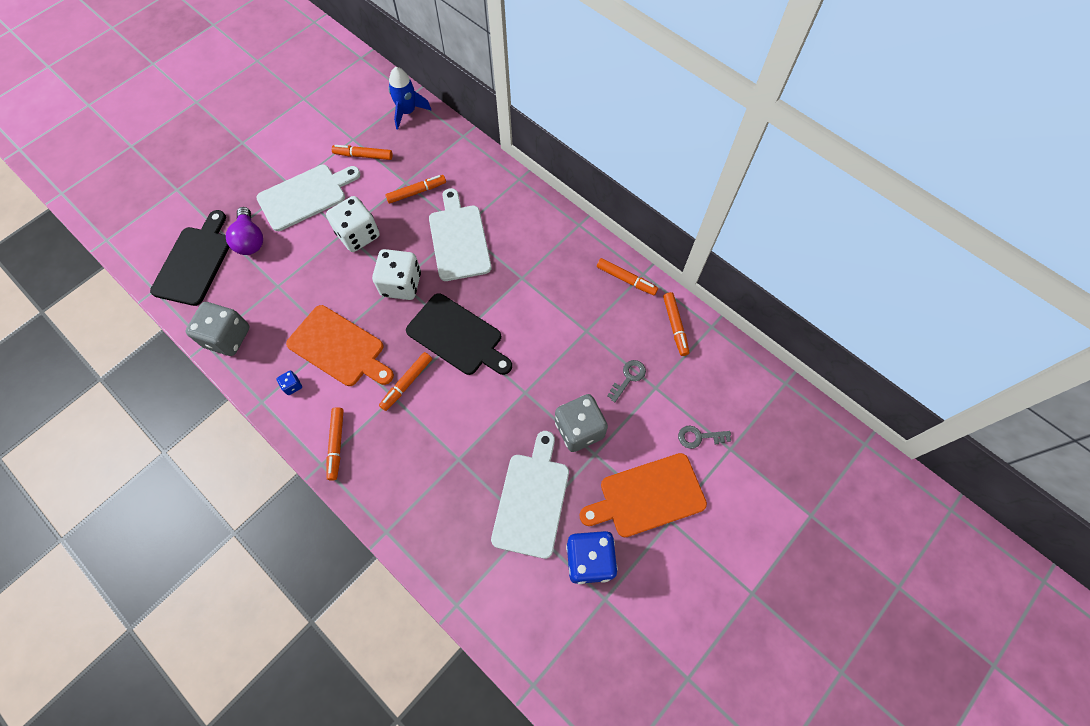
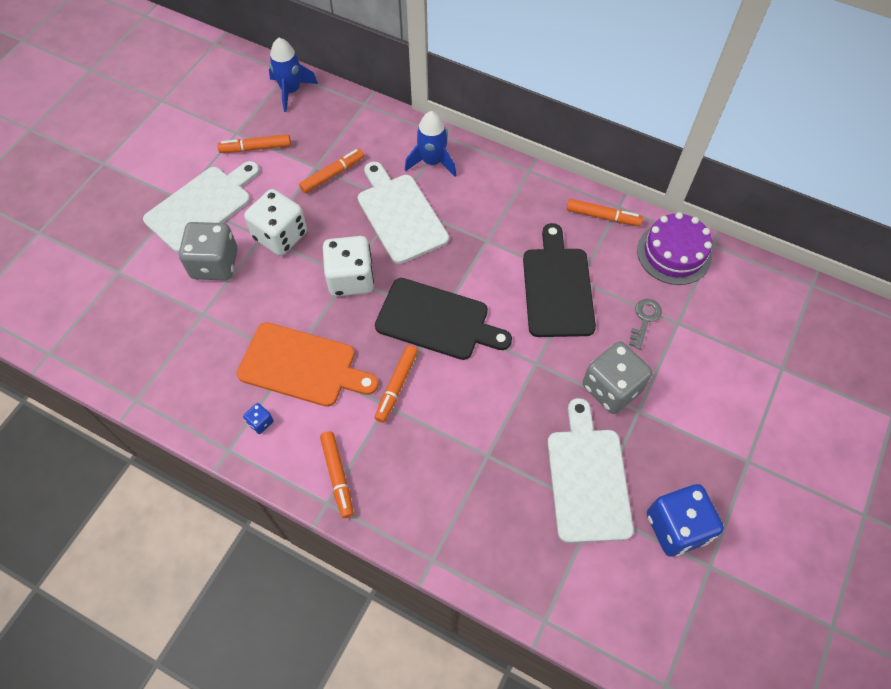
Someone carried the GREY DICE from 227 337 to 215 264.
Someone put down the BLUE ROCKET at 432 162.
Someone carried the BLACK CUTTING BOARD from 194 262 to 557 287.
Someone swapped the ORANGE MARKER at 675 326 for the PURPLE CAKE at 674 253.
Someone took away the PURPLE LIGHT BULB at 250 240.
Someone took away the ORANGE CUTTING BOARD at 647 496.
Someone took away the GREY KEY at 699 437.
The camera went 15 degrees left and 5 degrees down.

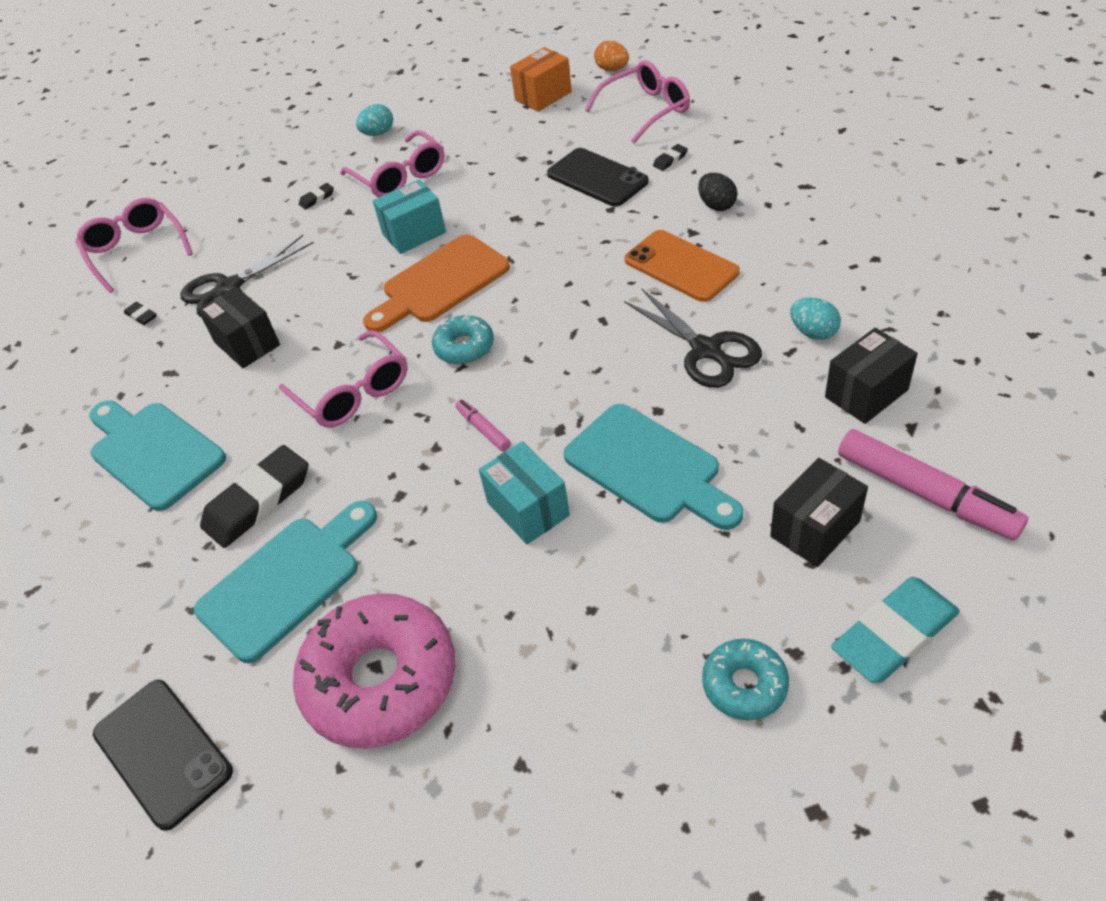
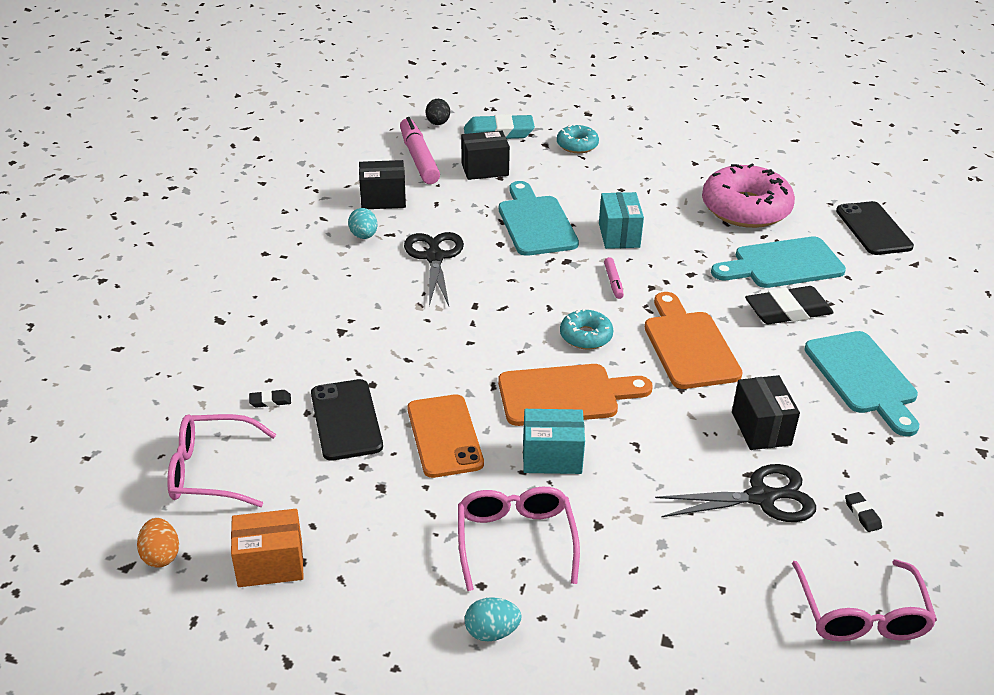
Someone carried the ORANGE PHONE from 681 266 to 444 436.
Someone carried the BLACK EGG from 716 205 to 438 123.
Someone swapped the PINK GLASSES at 353 392 for the ORANGE CUTTING BOARD at 688 346.
Someone took away the BLACK ERASER at 317 198.
The camera went 155 degrees left and 10 degrees down.

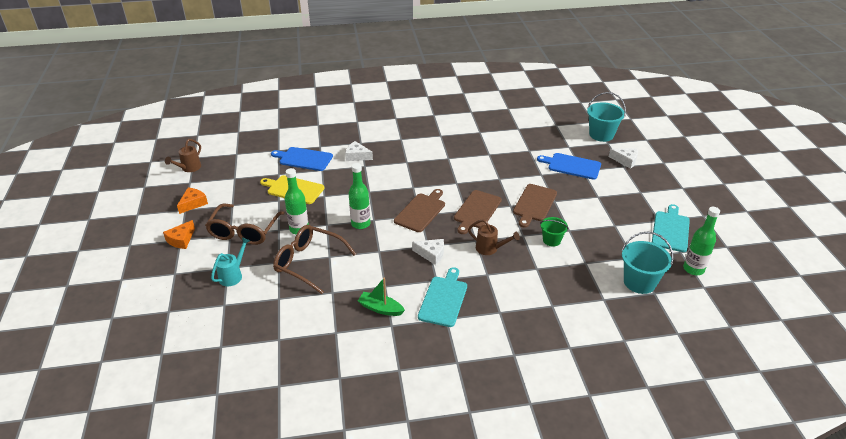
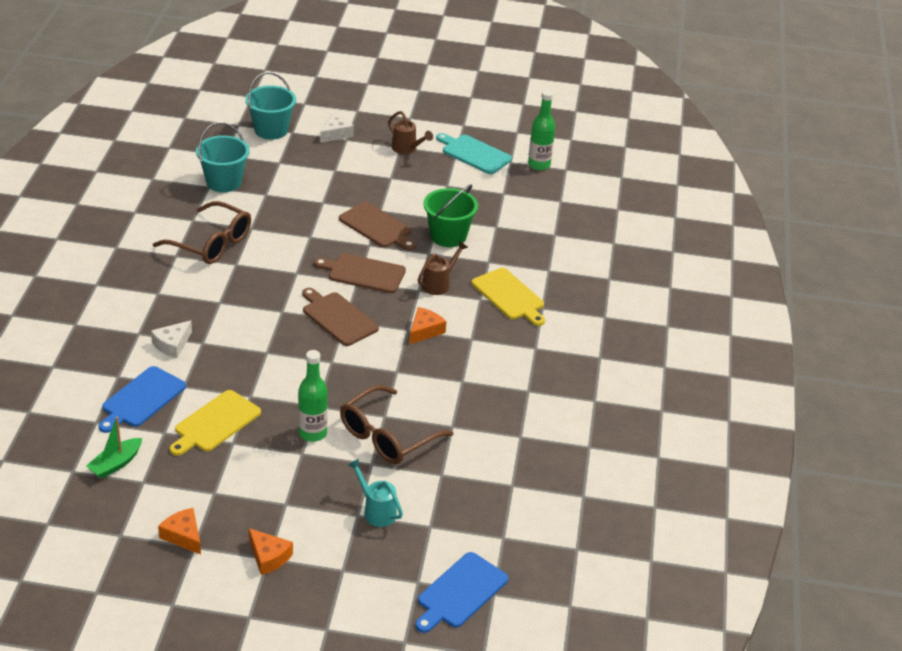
Someone carried the GREEN BOAT from 381 308 to 116 464.
Someone carried the BROWN GLASSES from 244 231 to 211 243.
Someone carried the TURQUOISE BUCKET from 639 282 to 224 182.
Someone rotated the BROWN CUTTING BOARD at 476 211 by 150 degrees clockwise.
Someone carried the BROWN WATERING CAN from 189 168 to 407 149.
Someone repainted the WHITE CHEESE at 431 254, which became the ORANGE CHEESE at 425 331.
Someone carried the BLUE CUTTING BOARD from 572 166 to 460 592.
Someone scaled the GREEN BUCKET at 551 240 by 1.65.
Someone put down the YELLOW CUTTING BOARD at 509 296.
Someone took away the GREEN BOTTLE at 360 224.
Someone took away the TURQUOISE CUTTING BOARD at 443 299.
The camera went 75 degrees left and 0 degrees up.

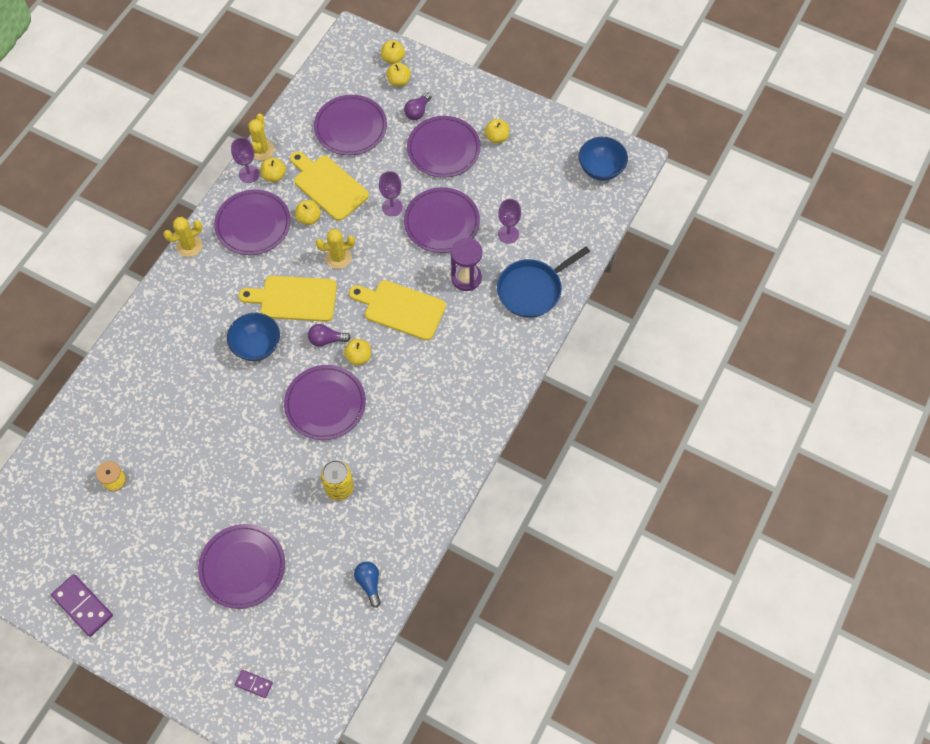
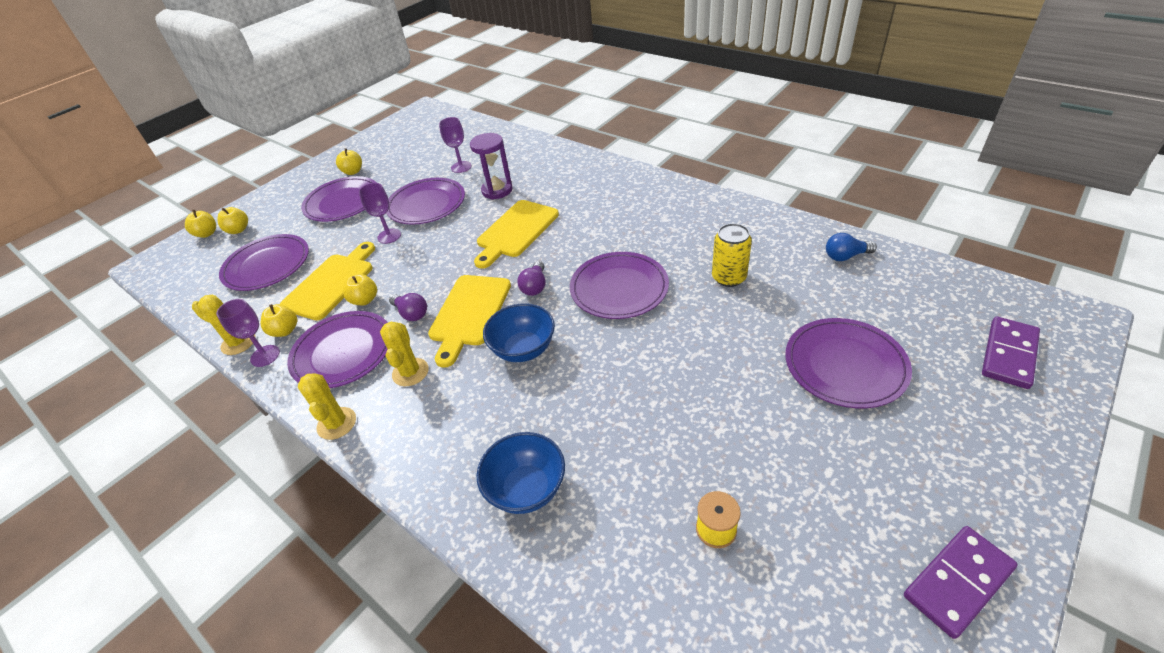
Someone rotated the YELLOW CUTTING BOARD at 328 186 by 150 degrees clockwise.
Someone carried the YELLOW CACTUS from 338 257 to 410 372.
Someone carried the PURPLE LIGHT BULB from 417 111 to 411 313.
Someone carried the BLUE BOWL from 601 169 to 526 489.
Someone scaled the PURPLE DOMINO at 254 684 by 1.82.
Someone took away the YELLOW APPLE at 358 357.
Someone took away the BLUE PAN at 532 289.
The camera went 75 degrees left and 20 degrees down.

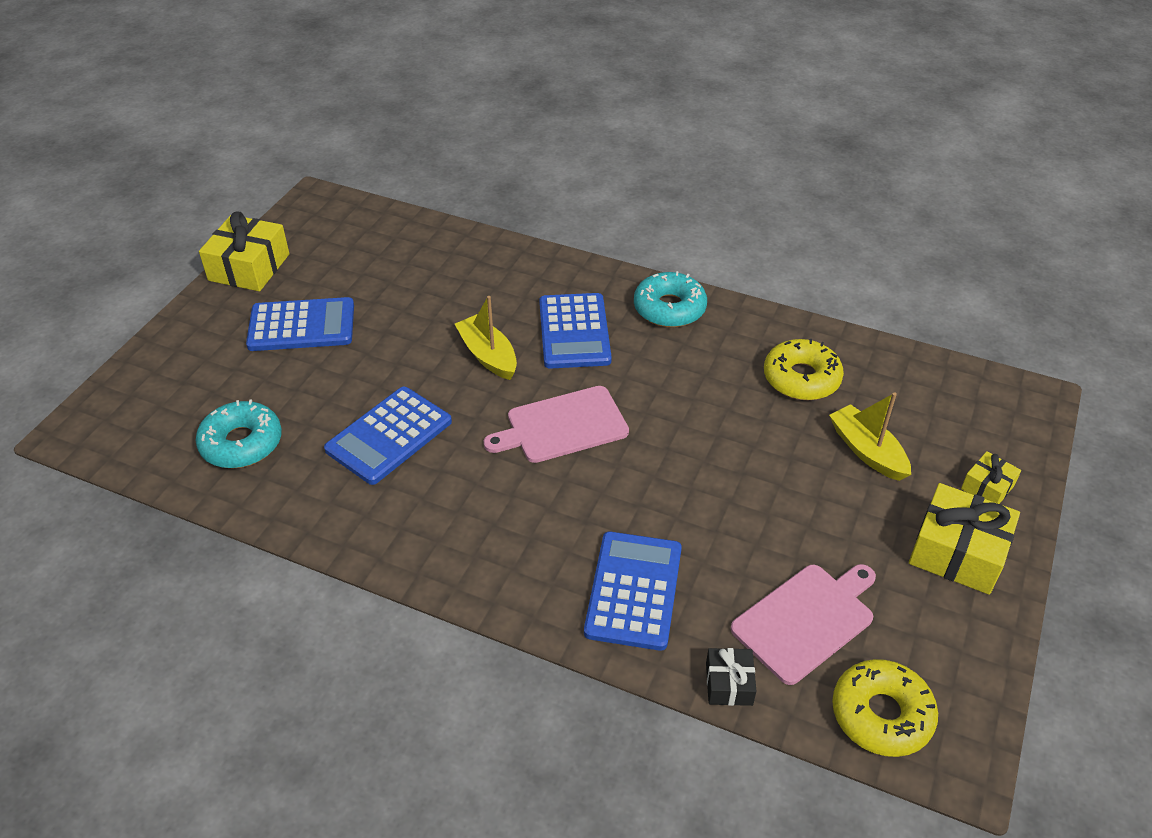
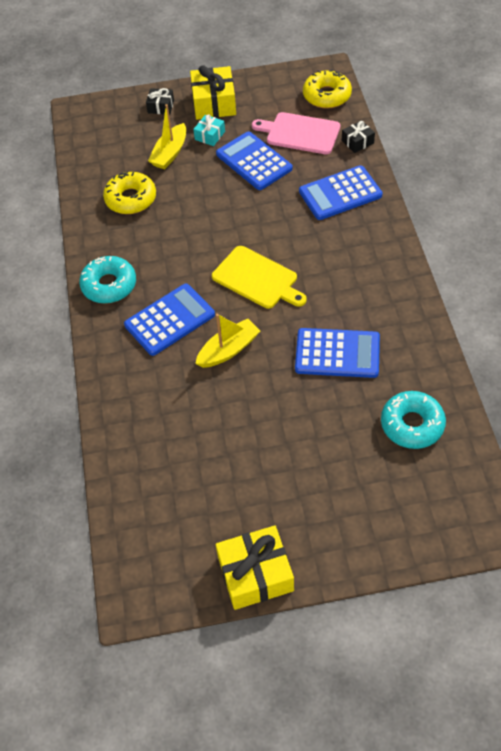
Someone repainted the YELLOW GIFT at 987 487, which became the BLACK GIFT at 161 107.
Someone put down the TURQUOISE GIFT at 210 135.
Someone rotated the YELLOW BOAT at 488 356 by 150 degrees counterclockwise.
Someone repainted the PINK CUTTING BOARD at 562 426, which became the YELLOW CUTTING BOARD at 257 279.
Someone carried the BLUE CALCULATOR from 301 326 to 254 161.
The camera went 120 degrees left and 10 degrees up.

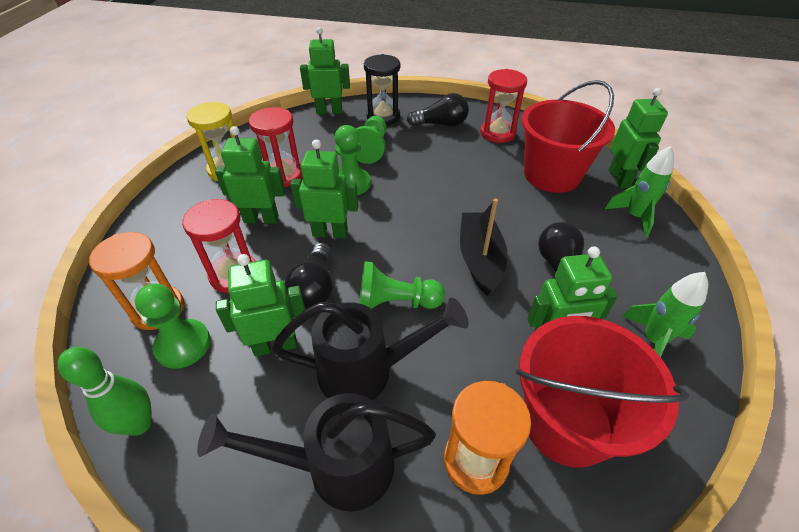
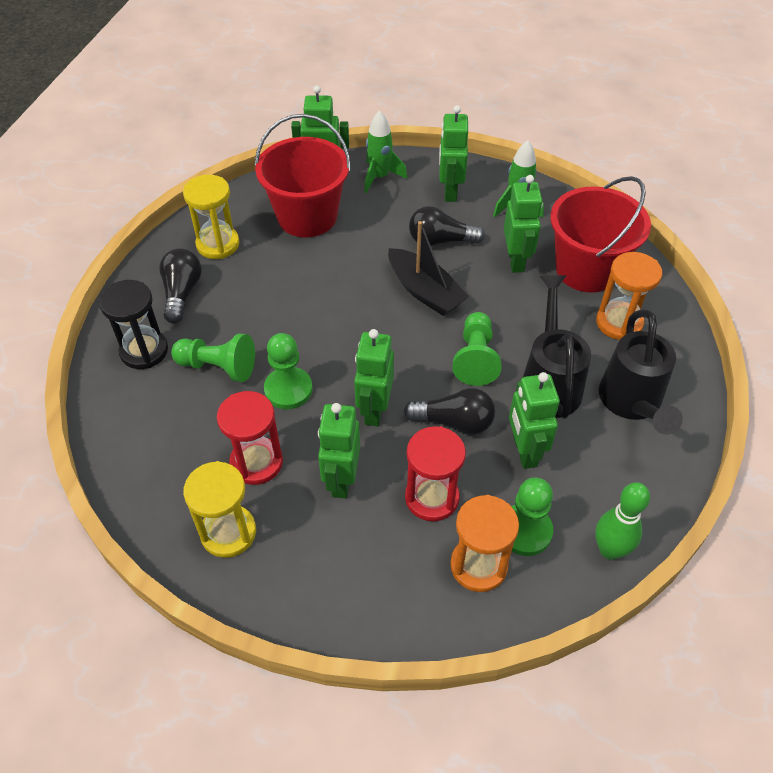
Someone repainted the RED HOURGLASS at 497 133, which became the YELLOW HOURGLASS at 218 244.
Someone rotated the BLACK BOAT at 480 259 by 135 degrees counterclockwise.
Someone carried the GREEN ROBOT from 329 111 to 450 191.
The camera went 85 degrees left and 5 degrees up.

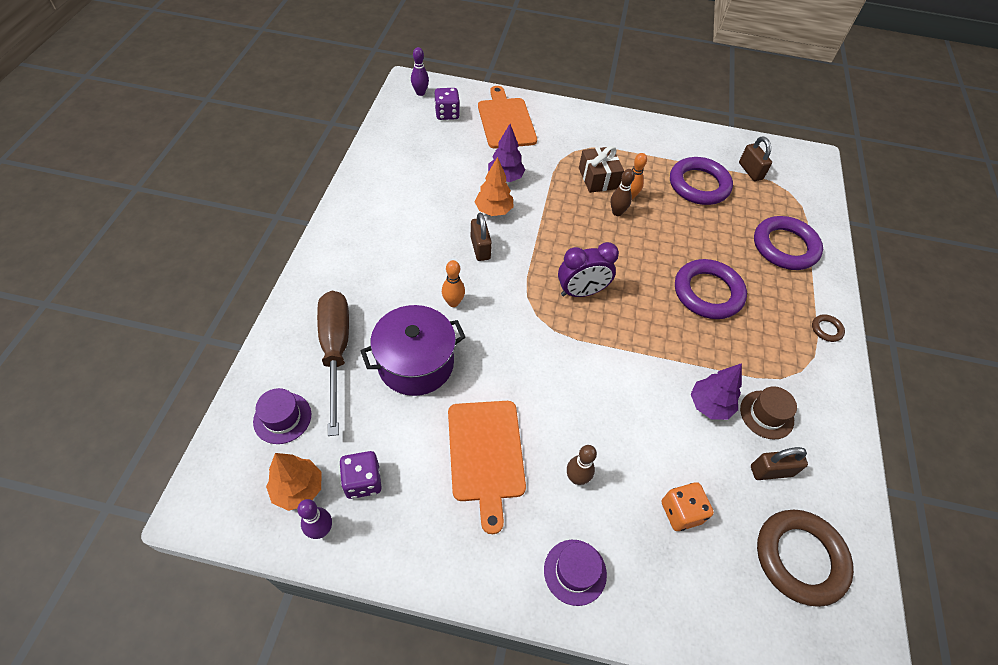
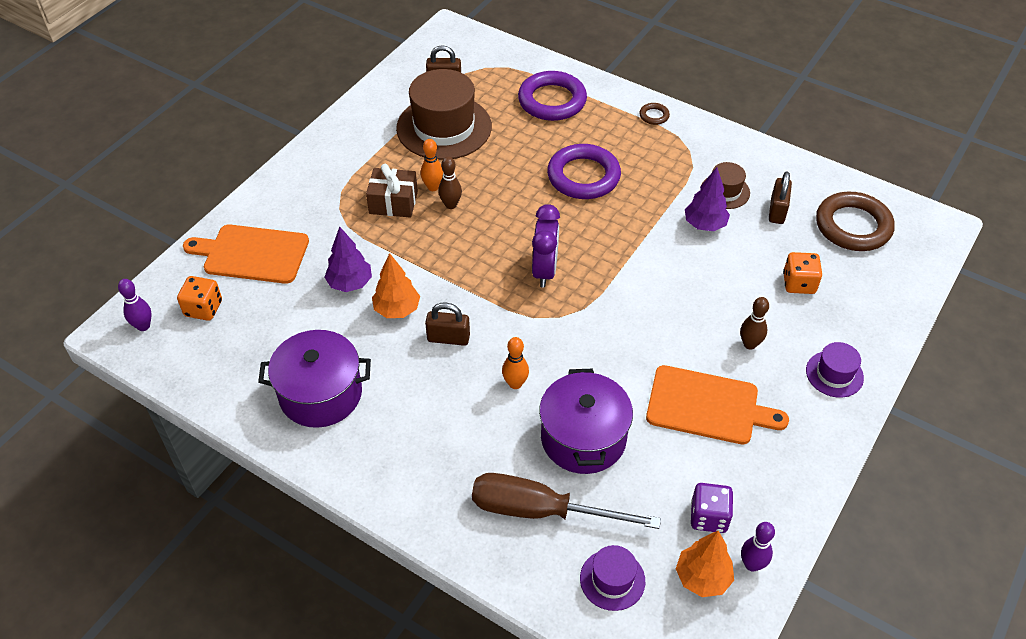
Someone repainted the PURPLE DICE at 447 114, which became the ORANGE DICE at 203 308.
Someone put down the PURPLE POT at 320 394.
Someone swapped the PURPLE RING at 699 185 for the BROWN HAT at 444 127.
The camera went 65 degrees left and 5 degrees down.

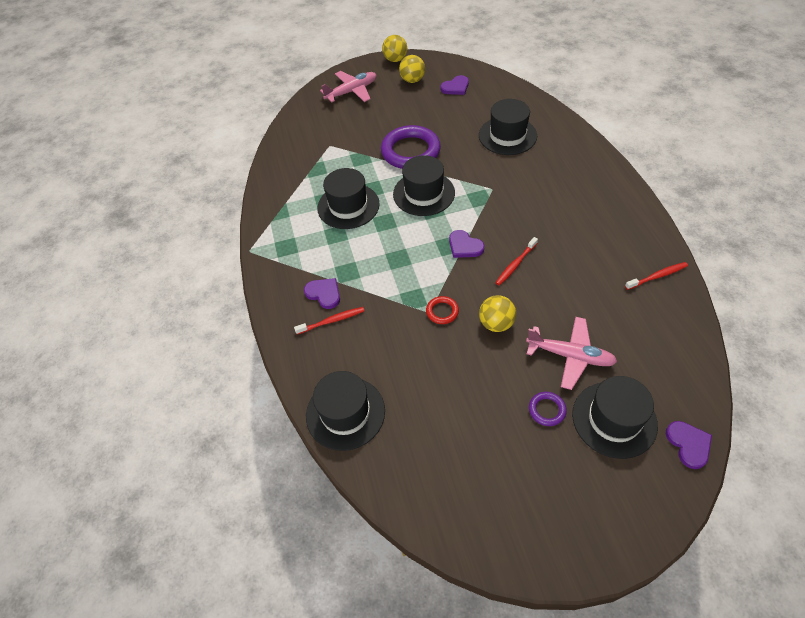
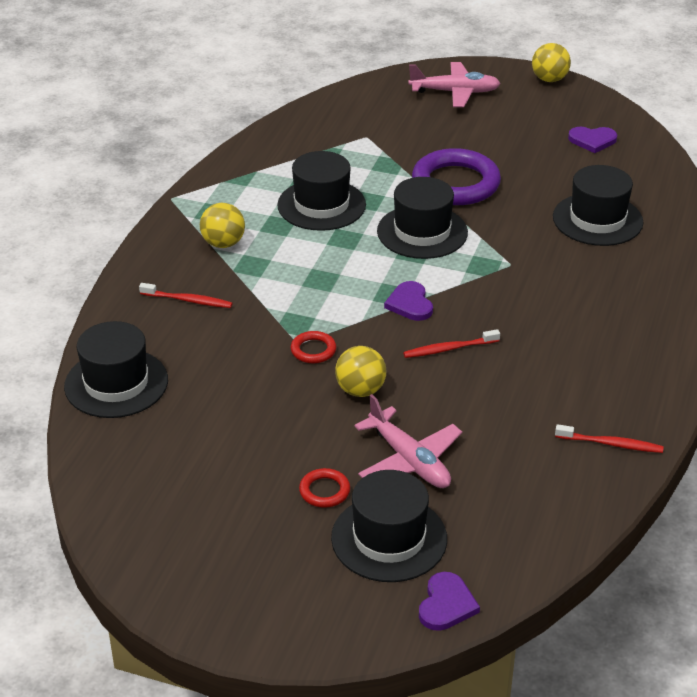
Someone carried the YELLOW BALL from 412 80 to 223 243.
Someone repainted the PURPLE RING at 547 410, which became the RED RING at 324 491.
Someone took away the PURPLE HEART at 324 293.
The camera went 30 degrees right and 15 degrees down.

